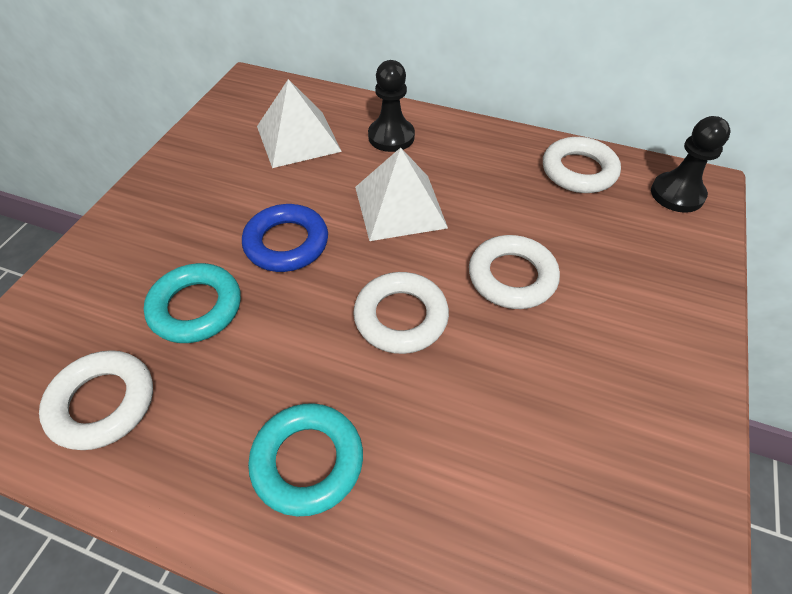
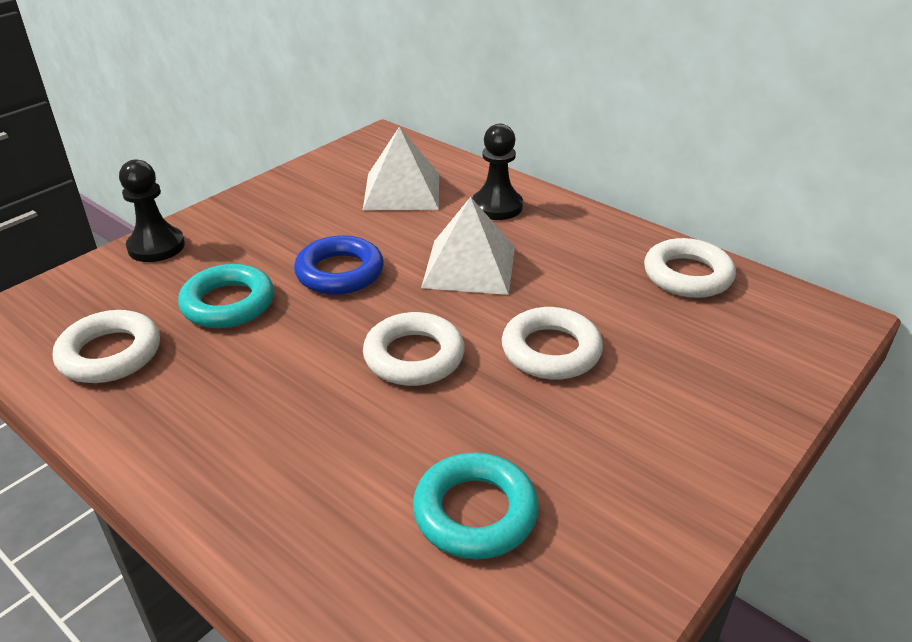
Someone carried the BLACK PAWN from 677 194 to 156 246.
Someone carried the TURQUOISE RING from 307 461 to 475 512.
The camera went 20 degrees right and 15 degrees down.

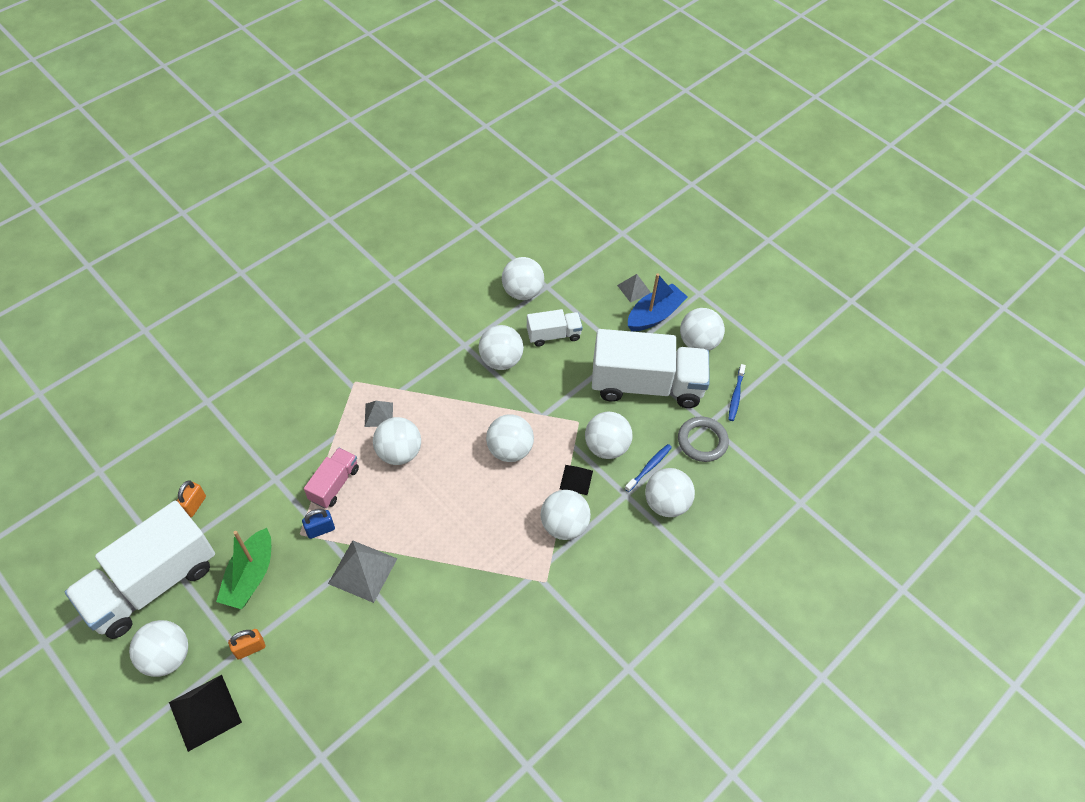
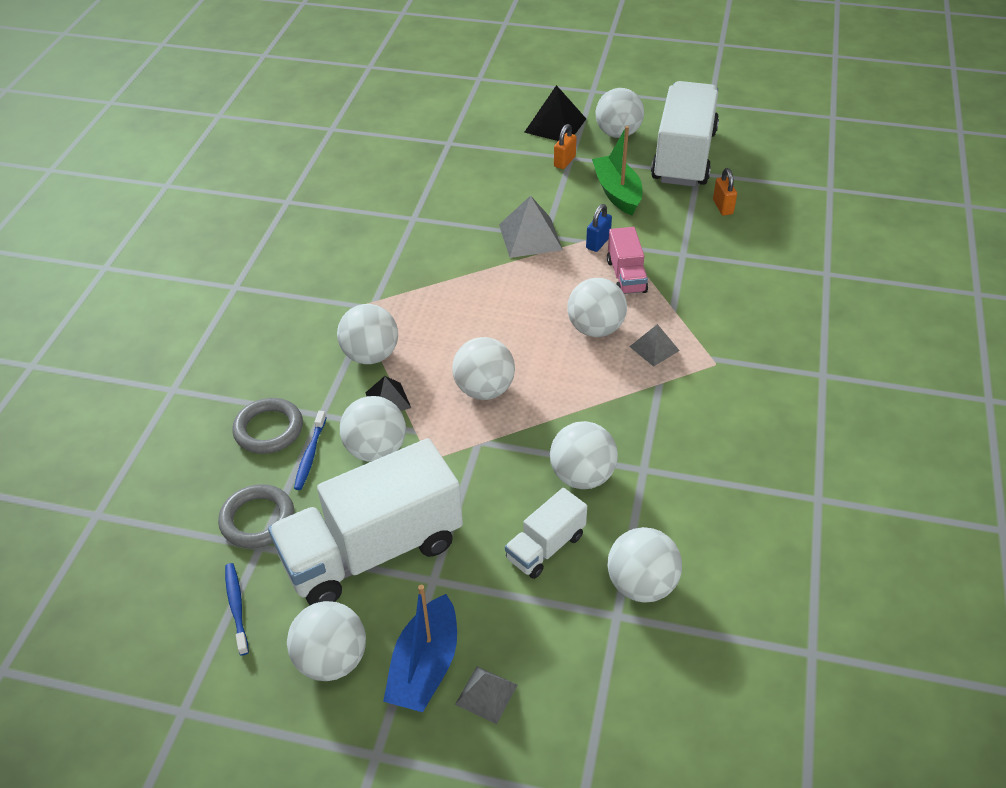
Someone swapped the WHITE BALL at 666 503 for the GREY RING at 268 429.
The camera went 150 degrees right and 10 degrees down.

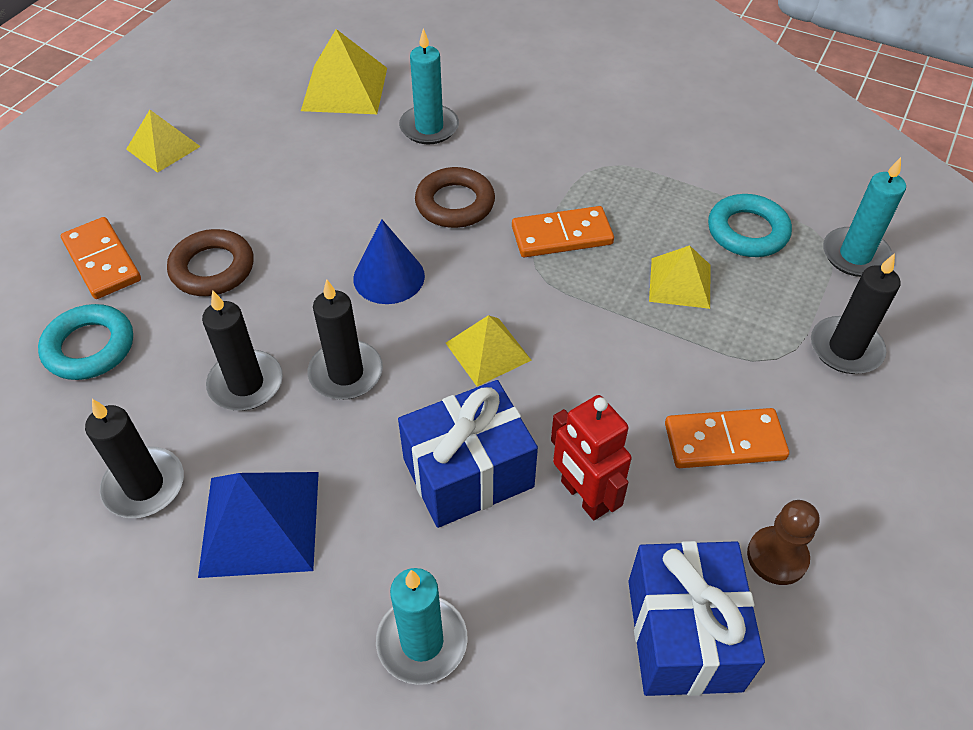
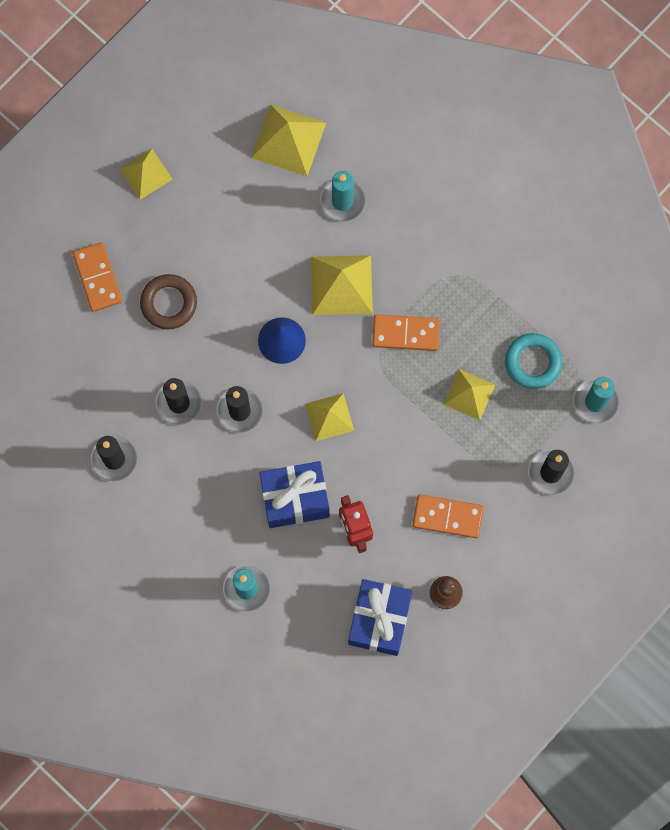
Someone swapped the BROWN RING at 455 203 for the YELLOW PYRAMID at 341 284.
Someone took away the TURQUOISE RING at 89 347.
Someone took away the BLUE PYRAMID at 260 523.
The camera went 15 degrees right and 25 degrees up.

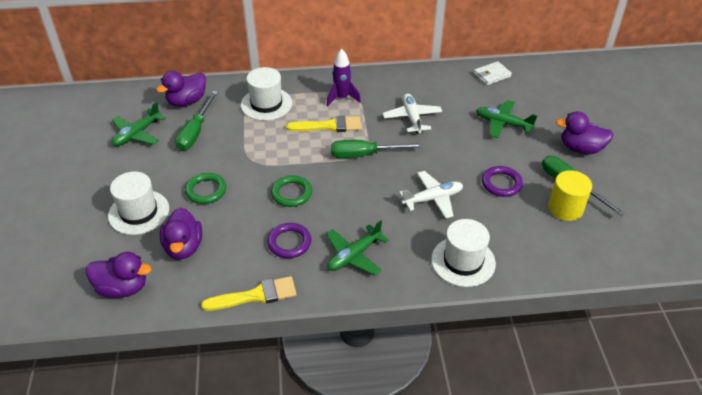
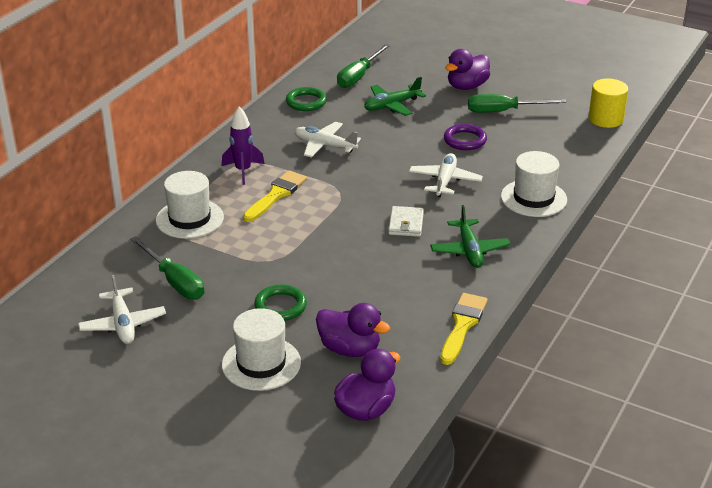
Someone repainted the GREEN PLANE at 137 134, which became the WHITE PLANE at 123 324.
Someone carried the GREEN RING from 291 193 to 306 102.
Someone carried the GREEN SCREWDRIVER from 364 154 to 359 76.
Someone carried the WHITE WALLET from 492 75 to 406 224.
Someone carried the YELLOW CYLINDER from 565 208 to 605 119.
Someone took away the PURPLE DUCK at 187 101.
Someone took away the PURPLE RING at 289 242.
The camera went 55 degrees left and 10 degrees down.

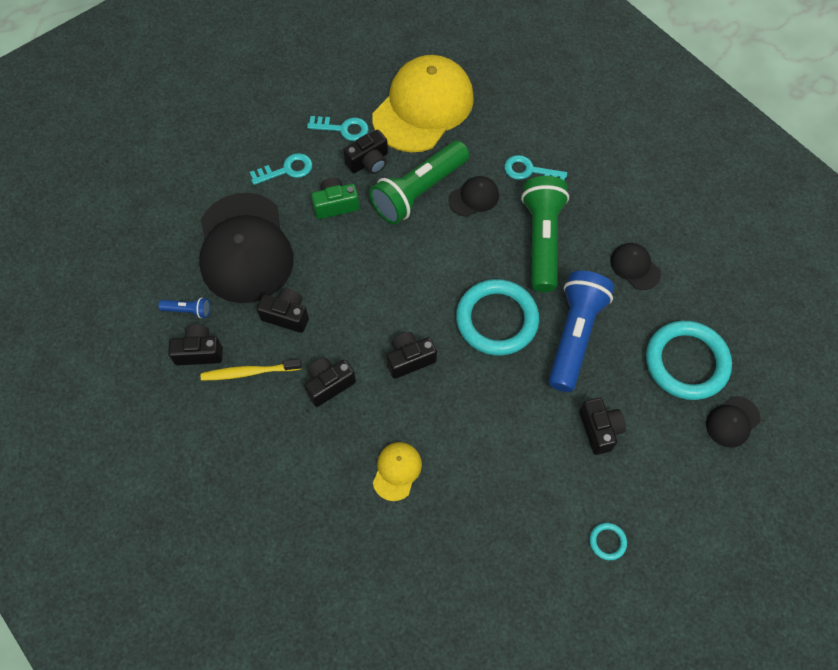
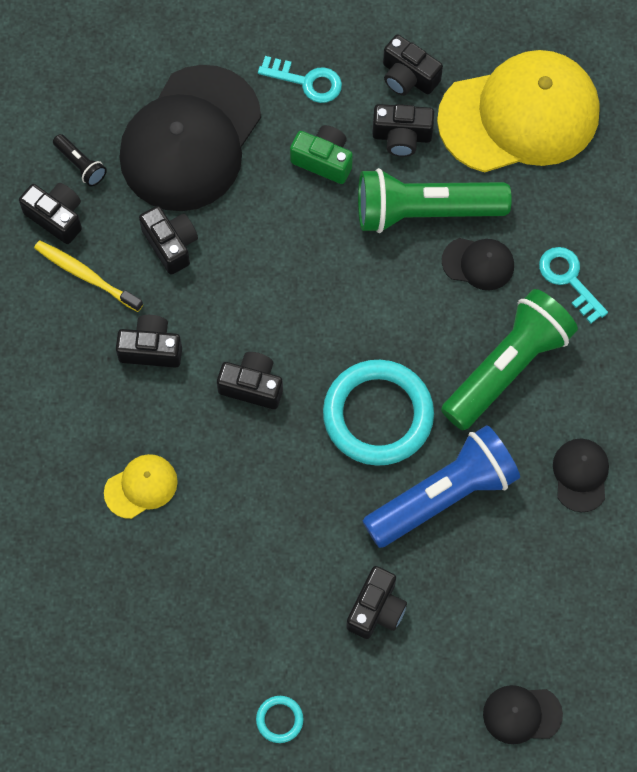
Someone repainted the BLUE FLASHLIGHT at 188 310, which became the BLACK FLASHLIGHT at 81 165.
Someone swapped the TURQUOISE KEY at 343 129 for the BLACK CAMERA at 408 77.
Someone took away the TURQUOISE RING at 686 362.
The camera went 40 degrees right and 5 degrees up.

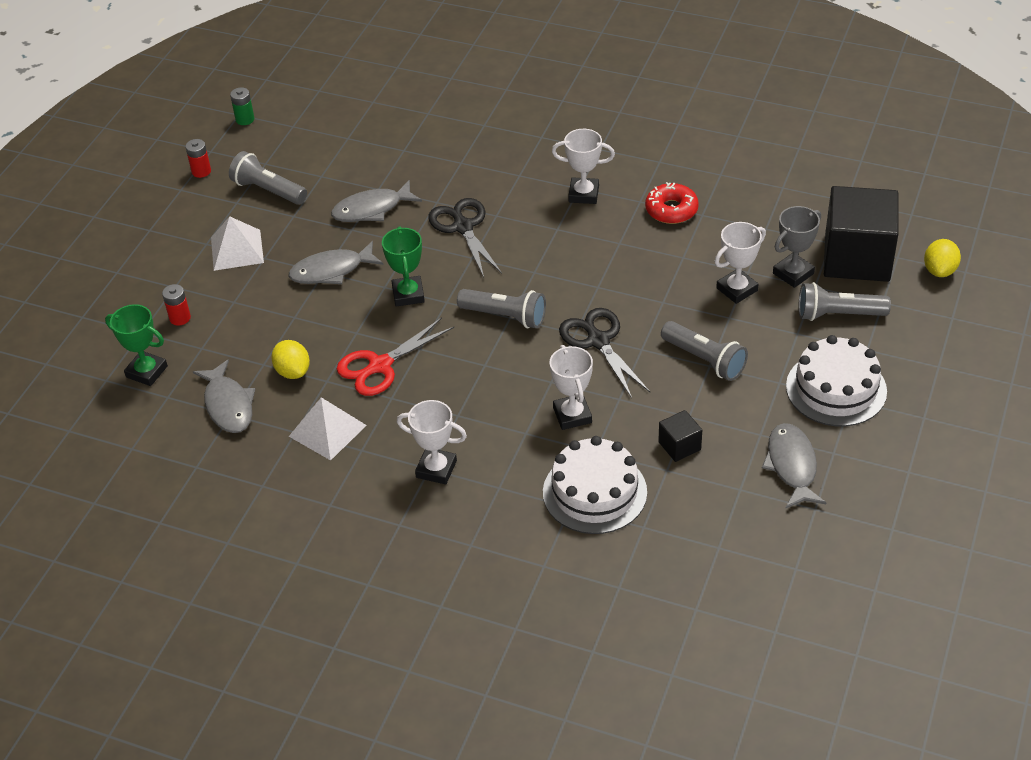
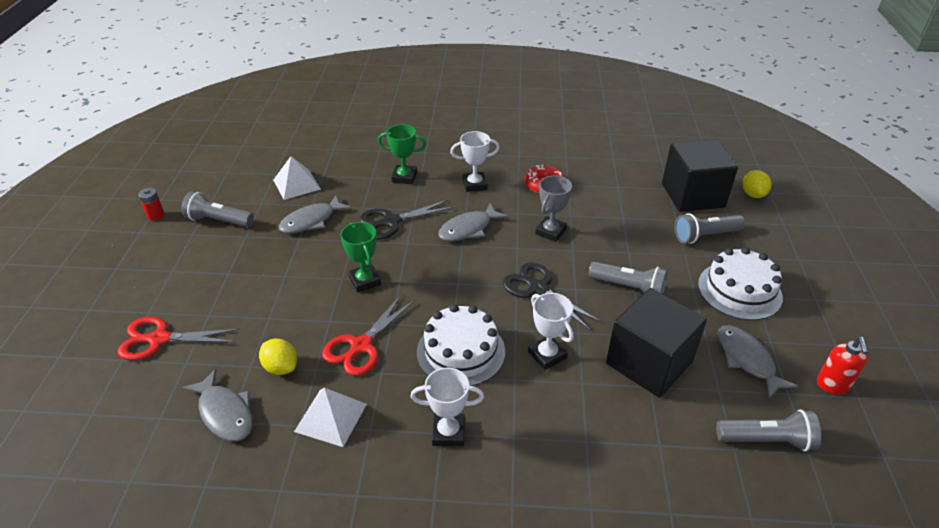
Someone swapped the RED BATTERY at 180 318 for the RED SCISSORS at 159 339.
Someone carried the WHITE PYRAMID from 237 250 to 296 184.
Someone rotated the BLACK SCISSORS at 463 227 by 75 degrees counterclockwise.
Someone carried the GREEN TROPHY from 147 371 to 404 177.
Someone carried the WHITE CAKE from 594 492 to 461 351.
Someone carried the GREY FISH from 331 271 to 468 229.
Someone carried the GREY TROPHY from 793 273 to 550 232.
Someone scaled the BLACK CUBE at 679 446 by 2.29.
Someone carried the GREY FLASHLIGHT from 505 316 to 767 440.
Someone put down the RED SOAP DISPENSER at 832 385.
Someone took away the GREEN BATTERY at 245 119.
Someone took away the WHITE TROPHY at 737 289.
The camera went 20 degrees left and 5 degrees down.

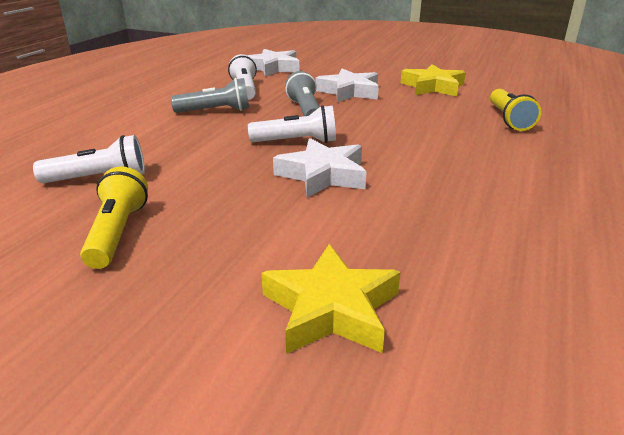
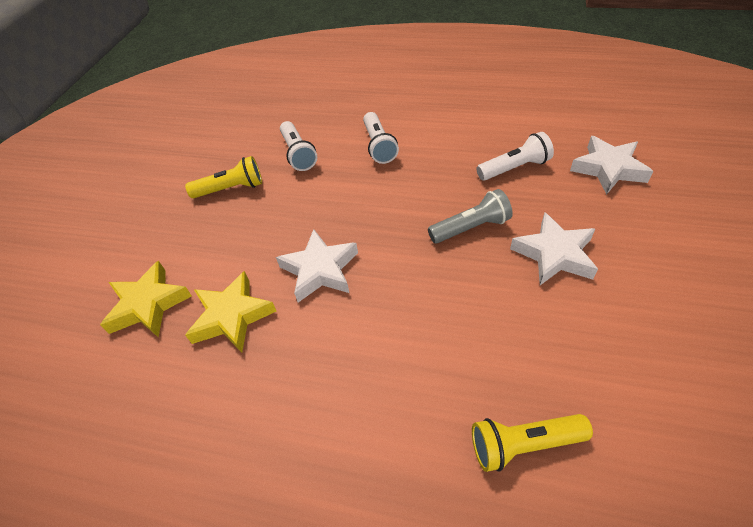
Someone carried the YELLOW STAR from 433 87 to 232 316.
Someone carried the WHITE FLASHLIGHT from 297 142 to 379 146.
Someone took away the GREY FLASHLIGHT at 216 111.
The camera went 85 degrees right and 20 degrees up.

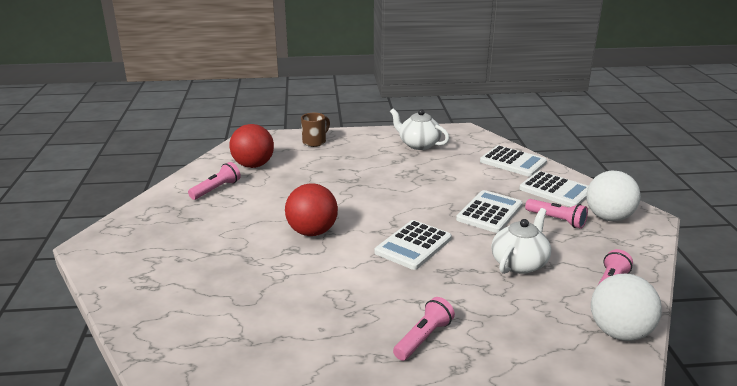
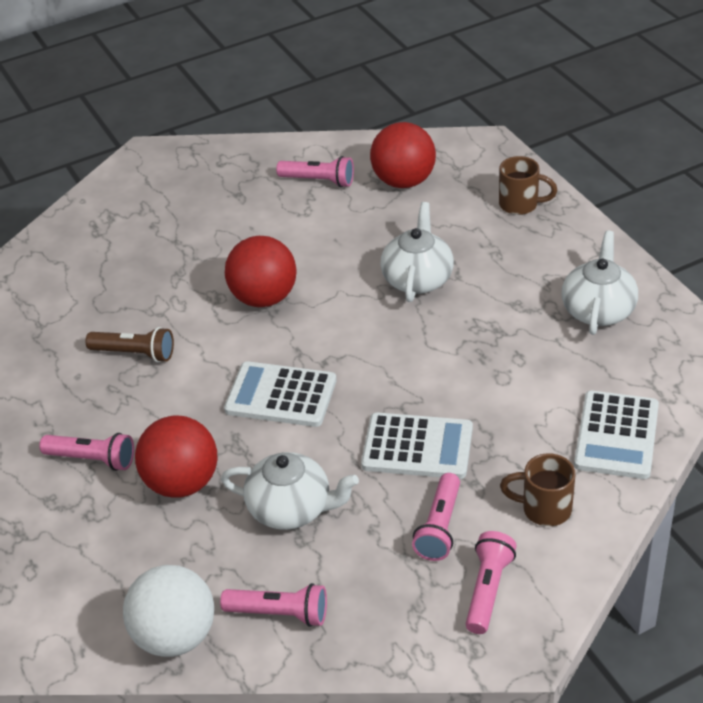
Someone put down the BROWN FLASHLIGHT at 135 354.
Someone put down the RED BALL at 182 483.
Someone put down the WHITE TEAPOT at 418 279.
Someone swapped the WHITE BALL at 608 217 for the PINK FLASHLIGHT at 488 590.
Someone swapped the WHITE CALCULATOR at 555 190 for the BROWN MUG at 544 509.
The camera went 70 degrees right and 15 degrees up.

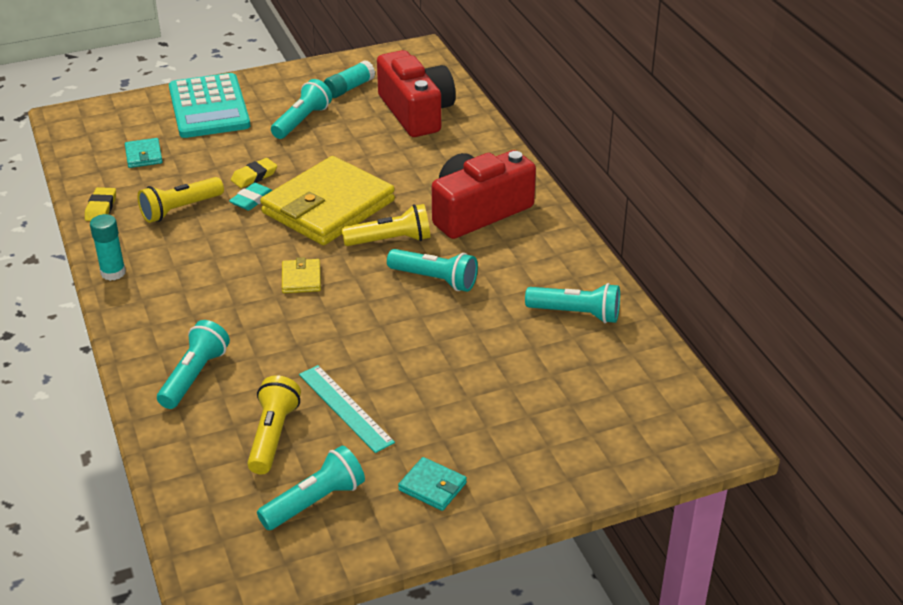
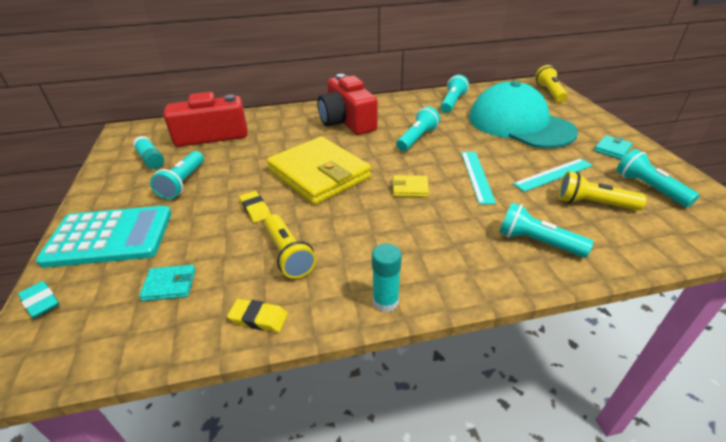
Someone carried the TURQUOISE ERASER from 252 200 to 41 302.
Someone rotated the TURQUOISE FLASHLIGHT at 302 121 by 120 degrees counterclockwise.
Someone put down the TURQUOISE RULER at 477 176.
Someone put down the TURQUOISE CAP at 519 124.
Someone carried the YELLOW FLASHLIGHT from 391 240 to 549 92.
The camera went 80 degrees left and 0 degrees up.

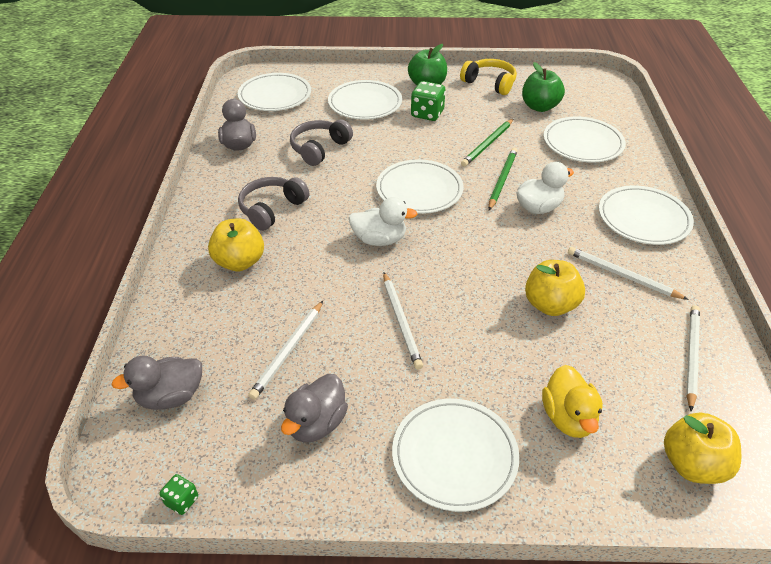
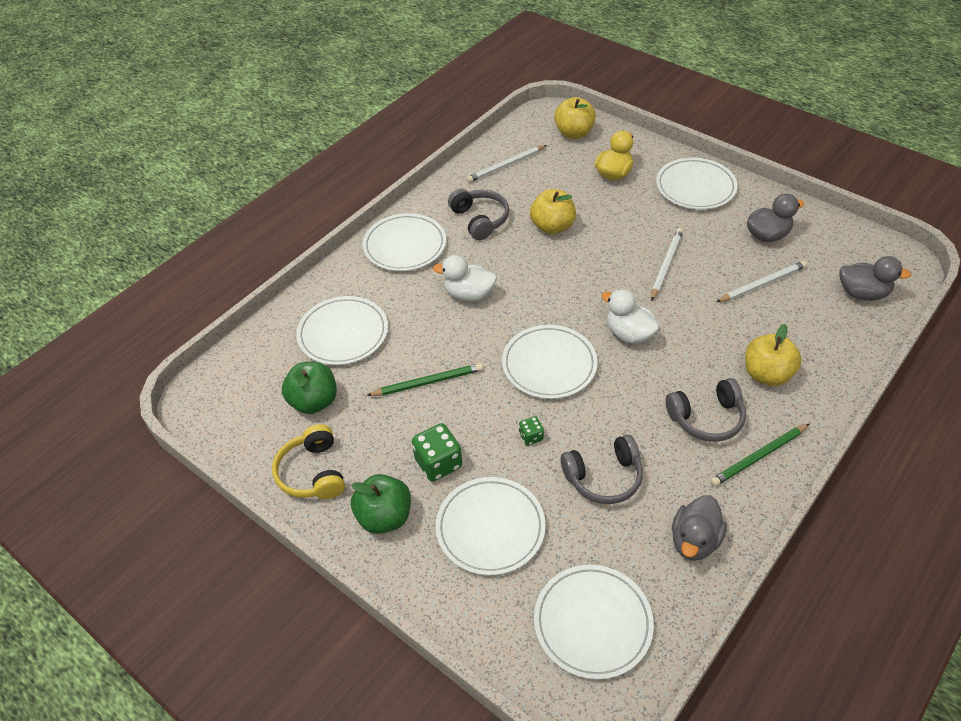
Someone swapped the WHITE PENCIL at 622 275 for the GREY HEADPHONES at 480 220.
Someone carried the GREEN DICE from 182 501 to 531 437.
Someone carried the GREEN PENCIL from 502 180 to 759 457.
The camera went 140 degrees left and 5 degrees up.

